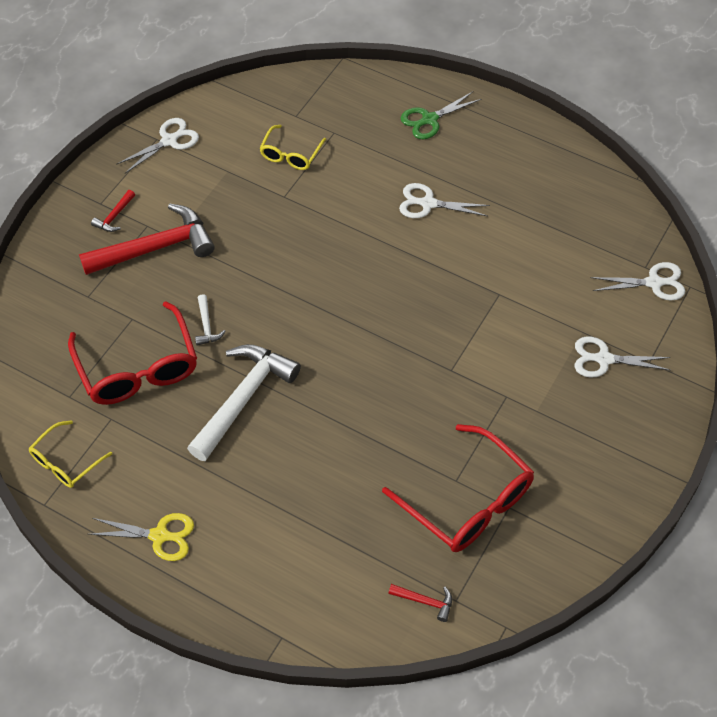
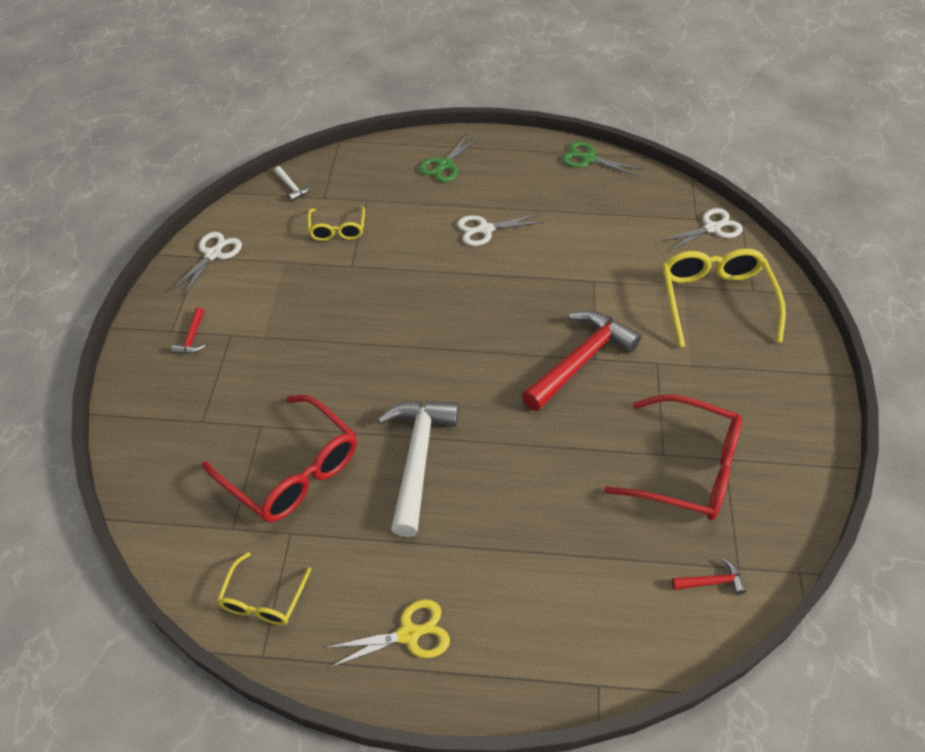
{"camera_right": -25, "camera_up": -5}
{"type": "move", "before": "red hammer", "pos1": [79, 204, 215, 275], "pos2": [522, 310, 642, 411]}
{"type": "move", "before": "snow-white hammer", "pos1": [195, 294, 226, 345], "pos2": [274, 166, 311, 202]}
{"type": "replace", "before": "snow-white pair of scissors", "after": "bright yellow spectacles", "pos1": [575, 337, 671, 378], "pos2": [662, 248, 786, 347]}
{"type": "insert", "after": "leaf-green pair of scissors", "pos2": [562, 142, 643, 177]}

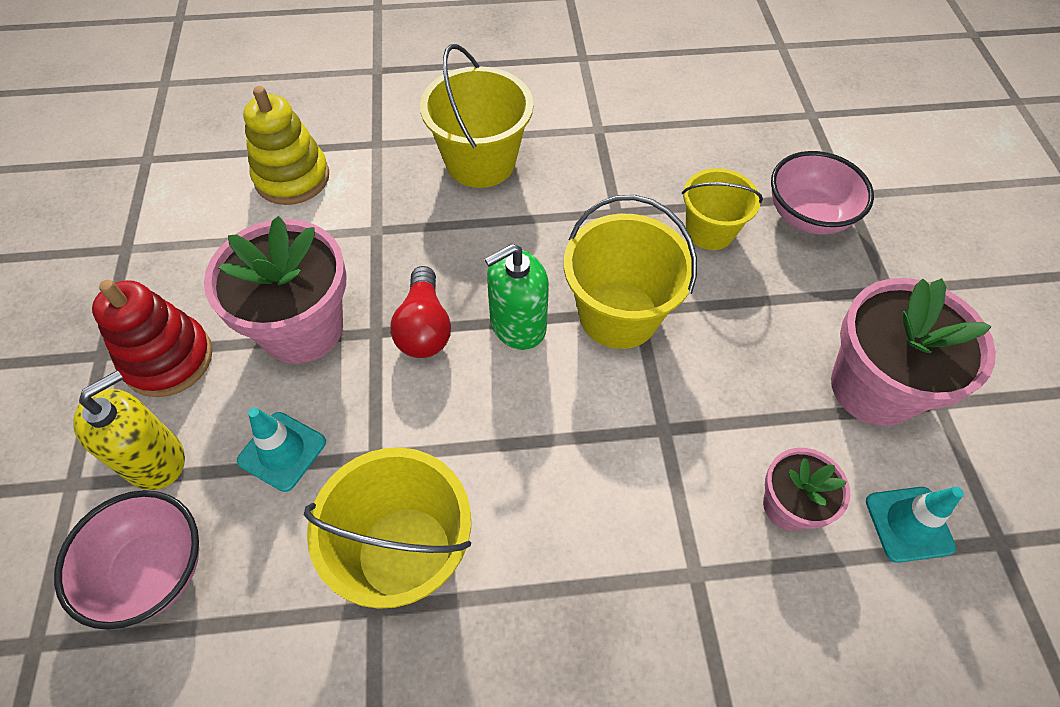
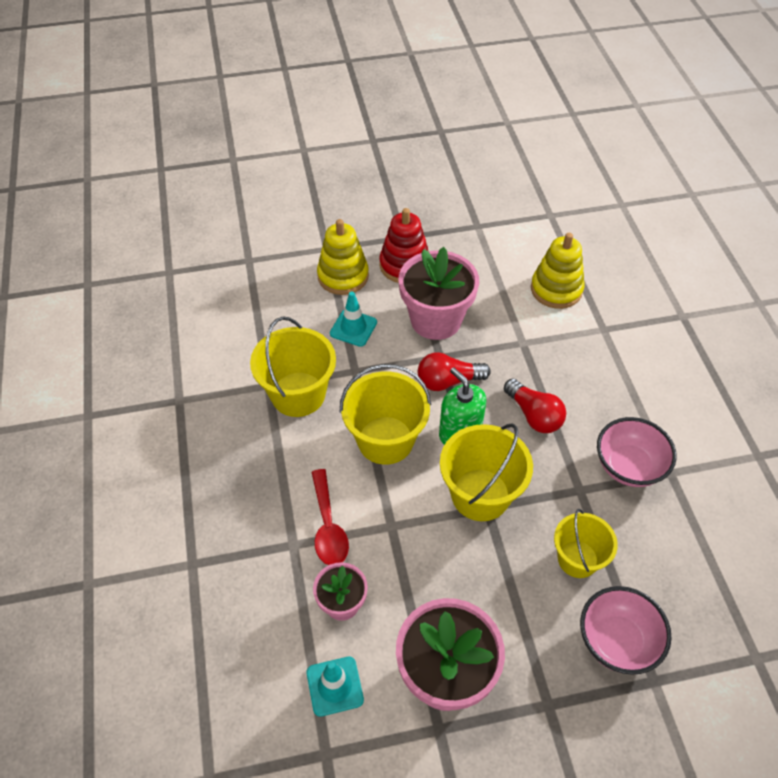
{"camera_right": 85, "camera_up": -5}
{"type": "move", "before": "bright yellow sand bucket", "pos1": [420, 44, 533, 188], "pos2": [340, 364, 431, 465]}
{"type": "replace", "before": "bright yellow pump bottle", "after": "bright yellow stacking rings", "pos1": [73, 370, 185, 490], "pos2": [317, 219, 369, 295]}
{"type": "move", "before": "rosy serving bowl", "pos1": [54, 490, 199, 630], "pos2": [597, 417, 677, 487]}
{"type": "insert", "after": "red light bulb", "pos2": [504, 379, 566, 433]}
{"type": "insert", "after": "red teaspoon", "pos2": [312, 469, 349, 565]}

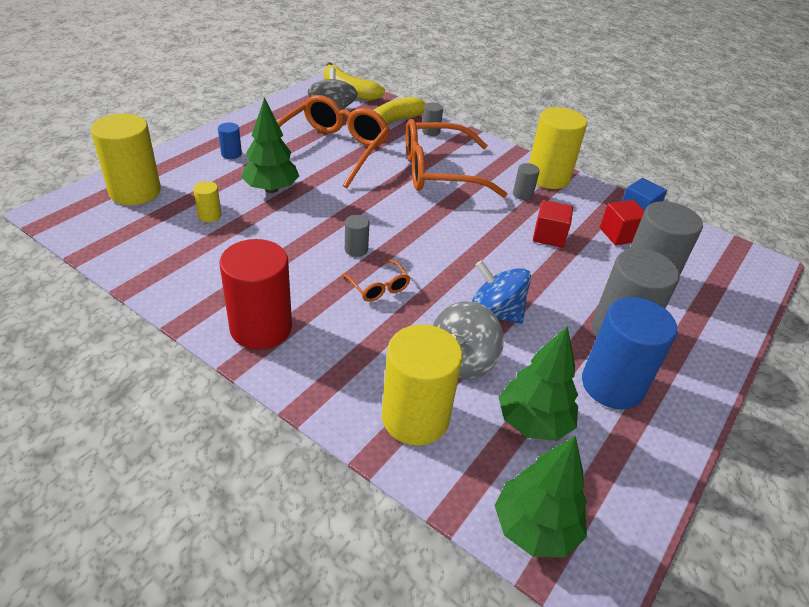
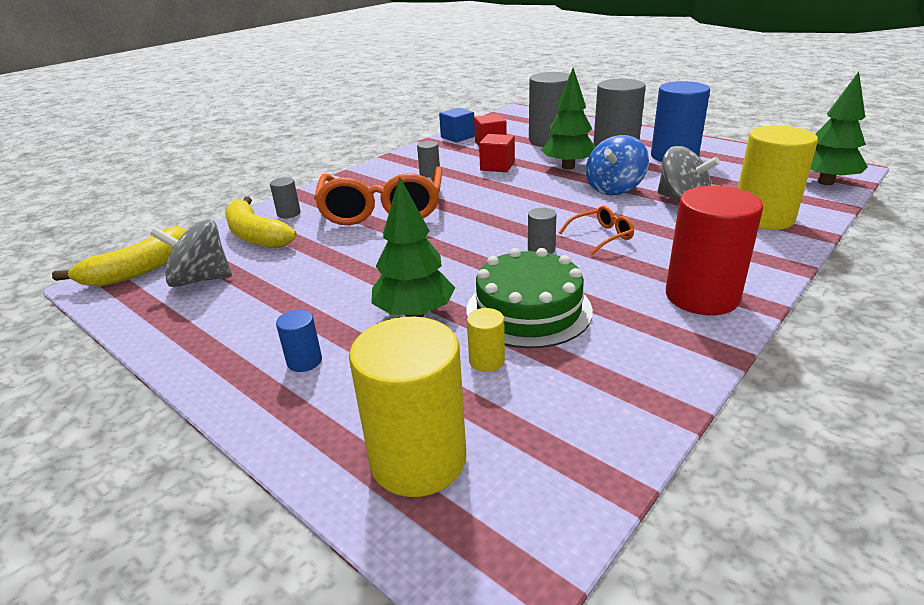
{"camera_right": -80, "camera_up": -10}
{"type": "delete", "before": "orange spectacles", "pos1": [277, 95, 390, 188]}
{"type": "delete", "before": "bright yellow cylinder", "pos1": [529, 107, 587, 189]}
{"type": "move", "before": "leaf-green toy tree", "pos1": [499, 326, 578, 441], "pos2": [541, 68, 596, 169]}
{"type": "insert", "after": "leaf-green cake", "pos2": [467, 248, 593, 348]}

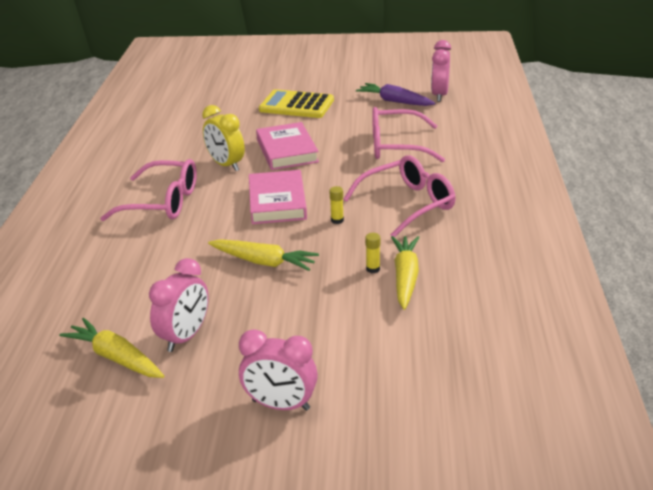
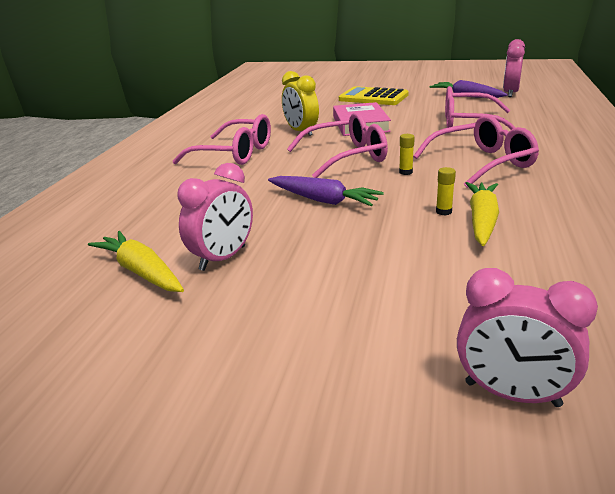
{"camera_right": 10, "camera_up": -5}
{"type": "replace", "before": "rosy hardcover", "after": "rosy spectacles", "pos1": [249, 170, 307, 224], "pos2": [287, 112, 388, 178]}
{"type": "recolor", "before": "bright yellow toy carrot", "after": "violet toy carrot", "pos1": [208, 239, 319, 271], "pos2": [268, 176, 384, 206]}
{"type": "move", "before": "rosy clock", "pos1": [239, 329, 318, 411], "pos2": [457, 268, 598, 407]}

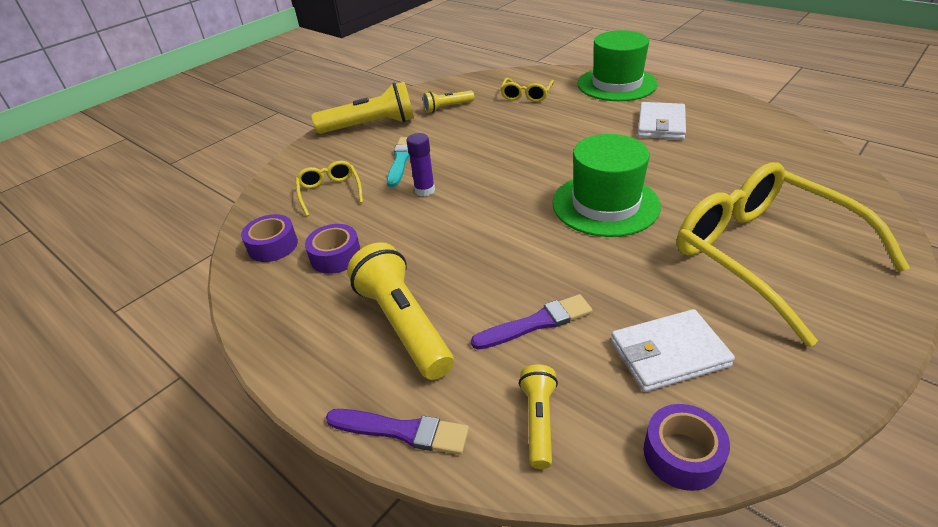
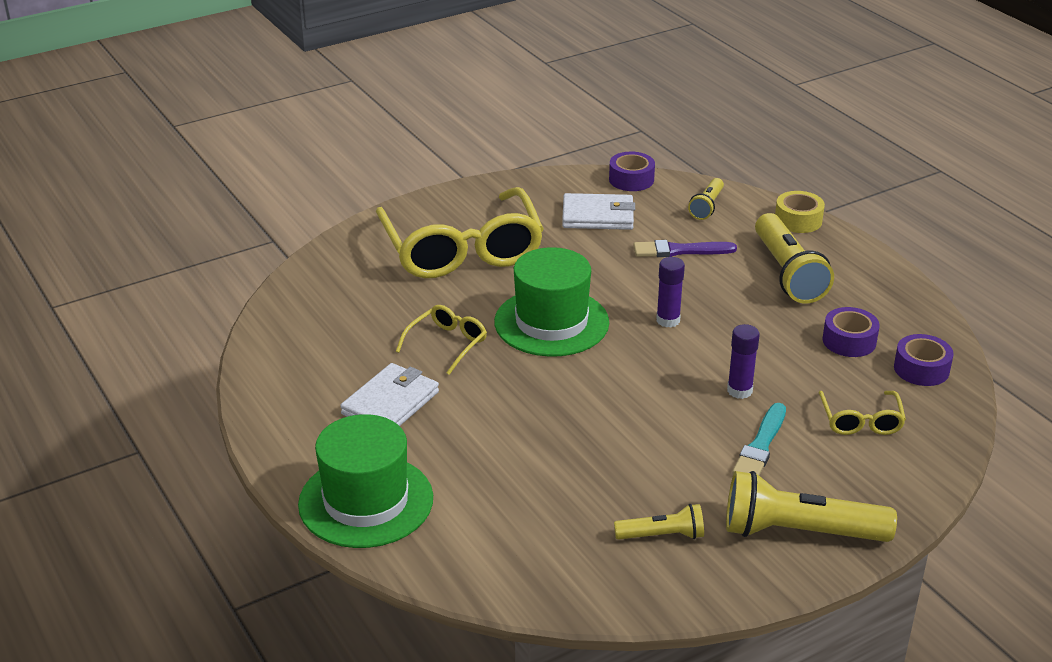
{"camera_right": -165, "camera_up": -5}
{"type": "move", "before": "bright yellow spectacles", "pos1": [500, 78, 554, 102], "pos2": [396, 305, 487, 375]}
{"type": "replace", "before": "violet paint brush", "after": "bright yellow tape", "pos1": [326, 409, 469, 455], "pos2": [775, 191, 825, 233]}
{"type": "insert", "after": "violet glue stick", "pos2": [656, 257, 685, 328]}

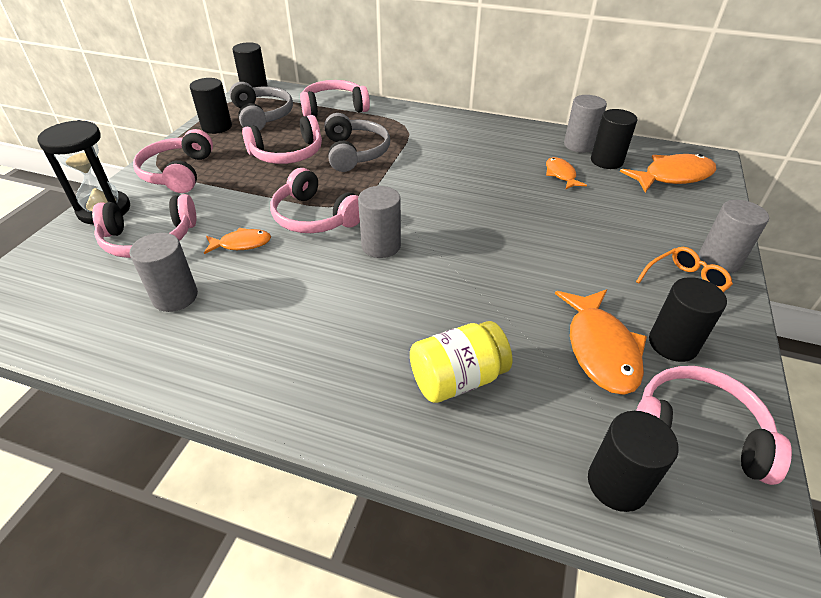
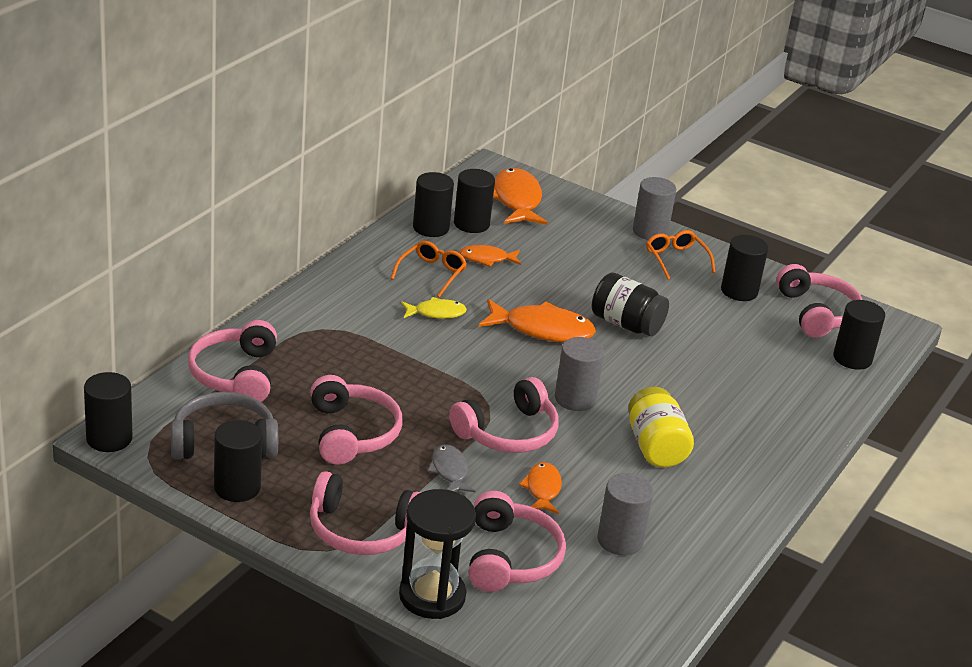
{"camera_right": -80, "camera_up": -10}
{"type": "recolor", "before": "ash-grey cylinder", "after": "jet-black cylinder", "pos1": [564, 95, 607, 153], "pos2": [413, 172, 454, 237]}
{"type": "delete", "before": "ash-grey headphones", "pos1": [324, 113, 390, 172]}
{"type": "move", "before": "orange toy fish", "pos1": [555, 289, 647, 395], "pos2": [479, 299, 596, 342]}
{"type": "move", "before": "bright yellow jam jar", "pos1": [410, 321, 512, 403], "pos2": [628, 387, 694, 468]}
{"type": "rotate", "before": "rosy headphones", "pos1": [636, 366, 792, 485], "pos2": [776, 264, 862, 338], "turn": 135}
{"type": "insert", "after": "orange spectacles", "pos2": [390, 241, 467, 297]}
{"type": "insert", "after": "jet-black jam jar", "pos2": [592, 273, 669, 336]}
{"type": "insert", "after": "bright yellow toy fish", "pos2": [401, 297, 467, 319]}
{"type": "insert", "after": "ash-grey toy fish", "pos2": [427, 444, 475, 492]}

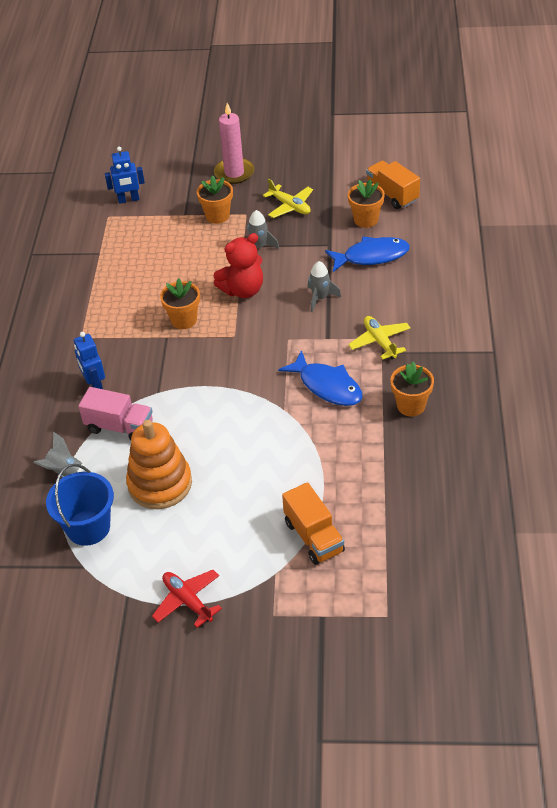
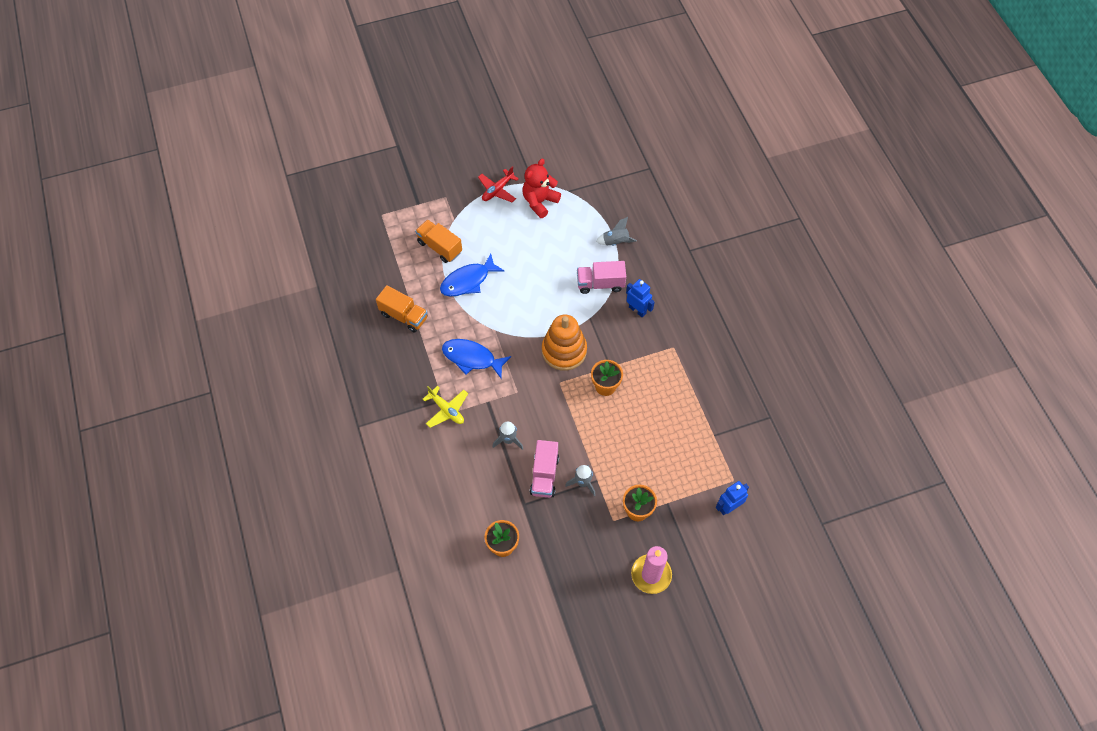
{"camera_right": 155, "camera_up": 15}
{"type": "move", "before": "orange toy truck", "pos1": [366, 160, 420, 209], "pos2": [376, 285, 428, 333]}
{"type": "delete", "before": "bright yellow toy plane", "pos1": [263, 179, 313, 218]}
{"type": "move", "before": "red stuffed bear", "pos1": [214, 233, 263, 298], "pos2": [522, 158, 561, 218]}
{"type": "move", "before": "royal blue toy fish", "pos1": [325, 237, 410, 272], "pos2": [440, 253, 504, 296]}
{"type": "delete", "before": "orange flower pot", "pos1": [391, 361, 434, 416]}
{"type": "move", "before": "orange stacking rings", "pos1": [126, 420, 192, 509], "pos2": [542, 314, 587, 371]}
{"type": "delete", "before": "royal blue sand bucket", "pos1": [46, 464, 114, 546]}
{"type": "rotate", "before": "red toy plane", "pos1": [152, 570, 222, 628], "pos2": [478, 166, 519, 202], "turn": 105}
{"type": "insert", "after": "rosy toy truck", "pos2": [530, 440, 559, 498]}

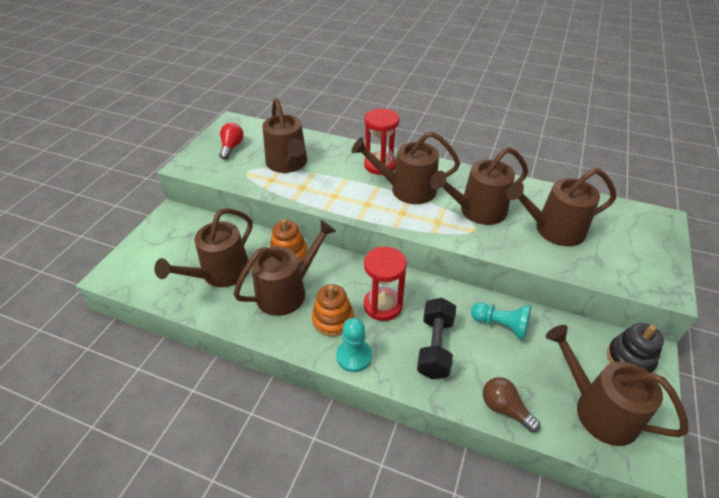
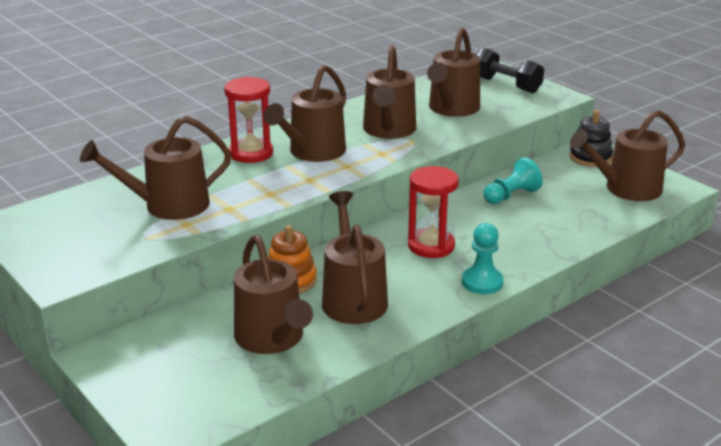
{"camera_right": -60, "camera_up": -15}
{"type": "rotate", "before": "russet watering pot", "pos1": [262, 98, 307, 173], "pos2": [80, 116, 231, 220], "turn": 150}
{"type": "delete", "before": "red light bulb", "pos1": [219, 123, 244, 160]}
{"type": "delete", "before": "orange stacking rings", "pos1": [312, 284, 354, 337]}
{"type": "move", "before": "jet-black free weight", "pos1": [417, 298, 456, 379], "pos2": [476, 47, 544, 93]}
{"type": "delete", "before": "russet light bulb", "pos1": [483, 377, 540, 432]}

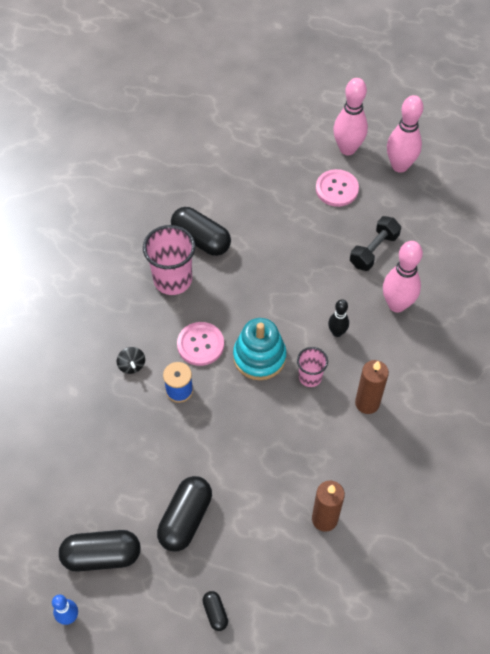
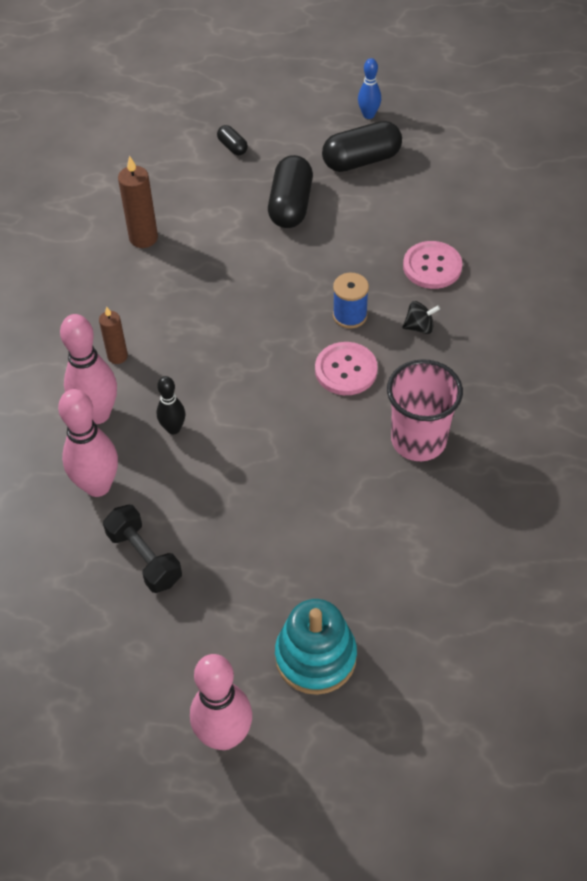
{"camera_right": 165, "camera_up": -5}
{"type": "move", "before": "rosy skittle", "pos1": [387, 95, 423, 173], "pos2": [60, 314, 117, 424]}
{"type": "move", "before": "rosy sewing button", "pos1": [316, 169, 359, 207], "pos2": [403, 241, 462, 289]}
{"type": "delete", "before": "jet-black pill", "pos1": [171, 207, 231, 256]}
{"type": "rotate", "before": "jet-black free weight", "pos1": [350, 216, 401, 271], "pos2": [103, 505, 182, 593], "turn": -60}
{"type": "move", "before": "turquoise stacking rings", "pos1": [233, 318, 287, 380], "pos2": [275, 599, 357, 695]}
{"type": "rotate", "before": "jet-black spinning top", "pos1": [117, 347, 145, 374], "pos2": [403, 301, 440, 334], "turn": 120}
{"type": "delete", "before": "rosy beaker", "pos1": [297, 347, 328, 387]}
{"type": "resize", "before": "russet candle", "pos1": [355, 360, 389, 414], "pos2": [99, 307, 128, 364], "scale": 0.65}

